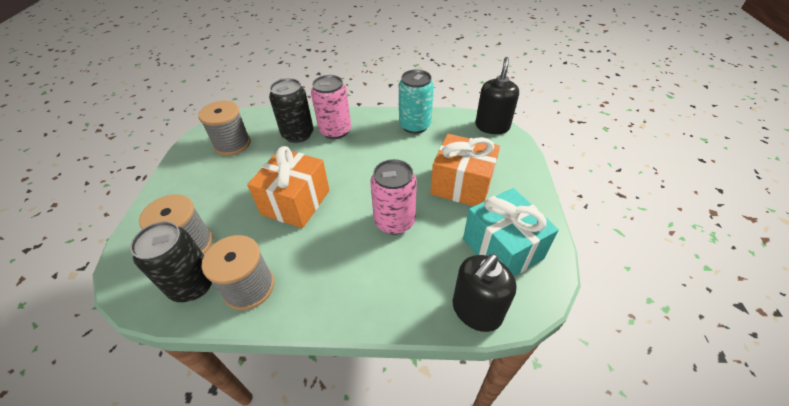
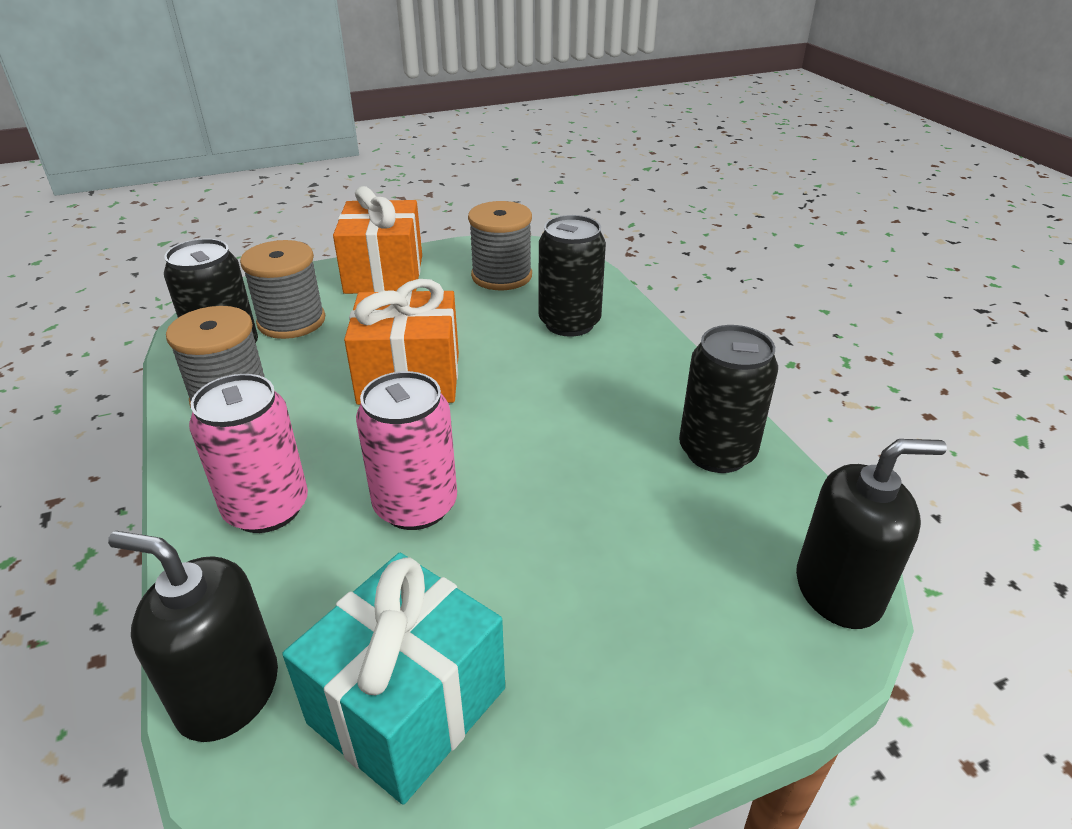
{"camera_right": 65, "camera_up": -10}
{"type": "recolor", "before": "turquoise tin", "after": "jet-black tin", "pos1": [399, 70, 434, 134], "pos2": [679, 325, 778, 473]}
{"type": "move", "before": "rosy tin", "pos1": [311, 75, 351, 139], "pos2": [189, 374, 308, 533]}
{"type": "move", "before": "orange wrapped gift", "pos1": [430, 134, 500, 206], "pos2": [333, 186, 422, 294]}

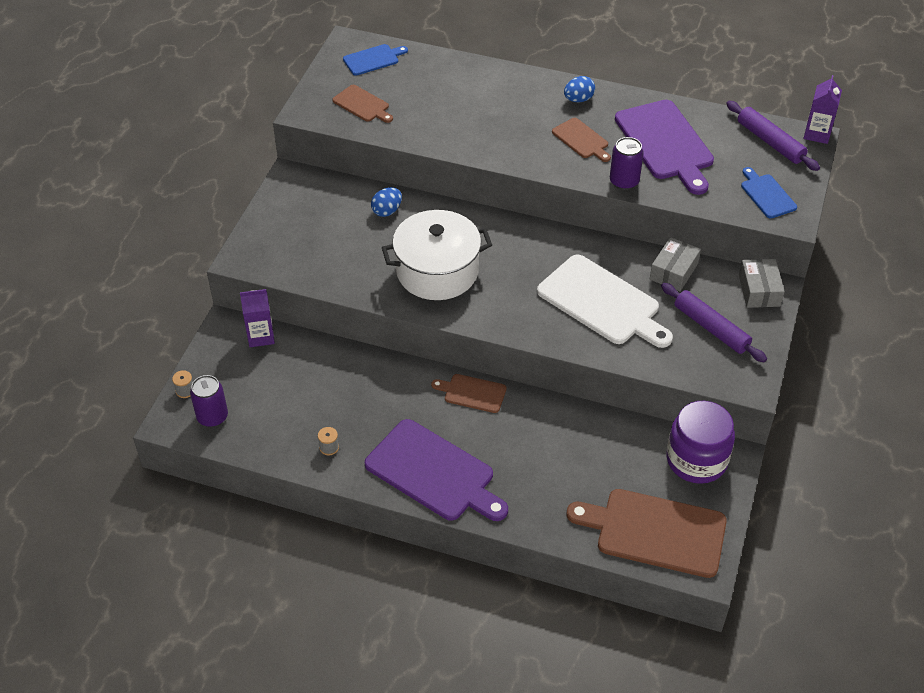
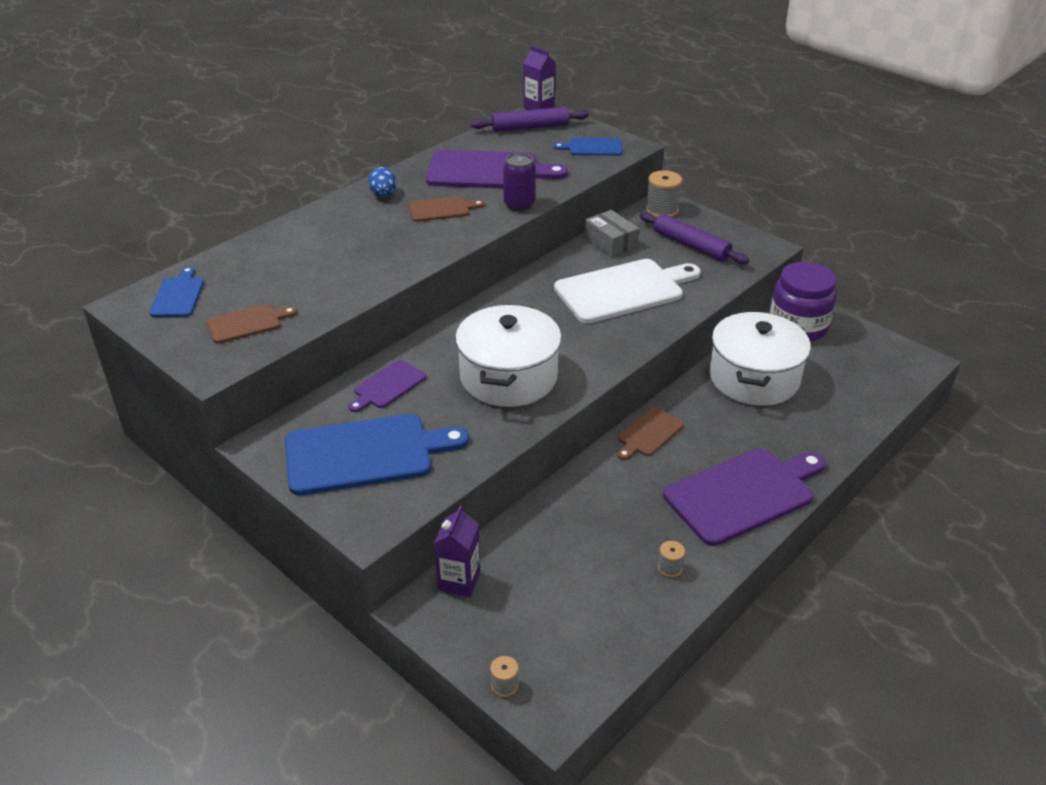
{"camera_right": -65, "camera_up": -10}
{"type": "replace", "before": "royal blue toy egg", "after": "violet chopping board", "pos1": [371, 187, 402, 217], "pos2": [349, 360, 426, 412]}
{"type": "replace", "before": "ash-grey parcel", "after": "ash-grey spool", "pos1": [739, 259, 785, 308], "pos2": [646, 170, 682, 218]}
{"type": "rotate", "before": "violet dough roller", "pos1": [661, 283, 767, 362], "pos2": [639, 212, 749, 264], "turn": 60}
{"type": "delete", "before": "violet tin", "pos1": [190, 375, 228, 427]}
{"type": "delete", "before": "russet chopping board", "pos1": [567, 489, 727, 578]}
{"type": "insert", "after": "snow-white pot", "pos2": [709, 311, 811, 406]}
{"type": "insert", "after": "royal blue chopping board", "pos2": [285, 414, 469, 495]}

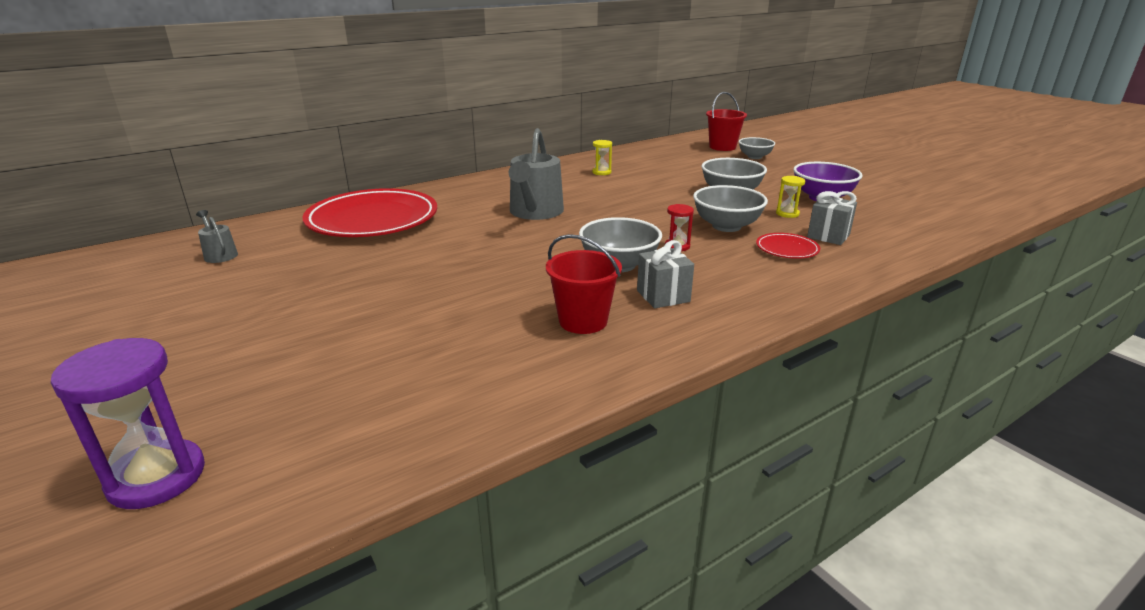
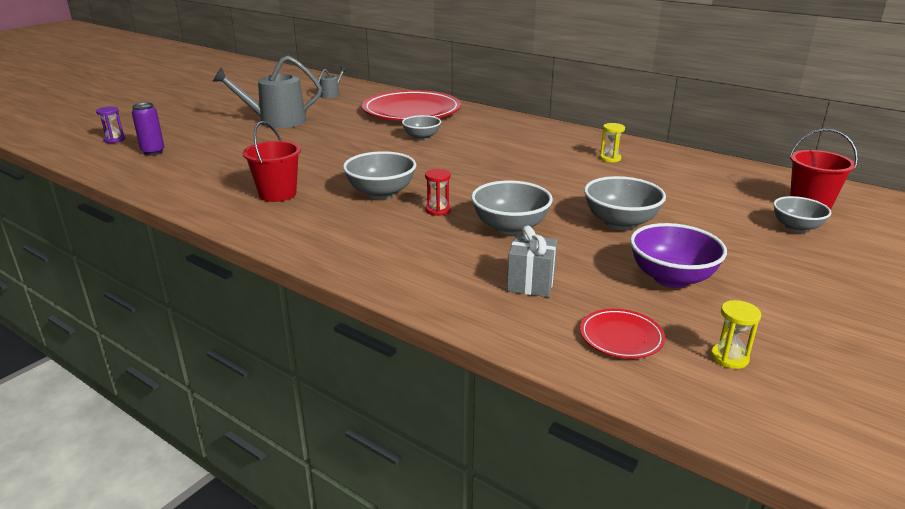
{"camera_right": 70, "camera_up": 0}
{"type": "move", "before": "ash-grey watering pot", "pos1": [509, 128, 564, 220], "pos2": [213, 56, 322, 128]}
{"type": "move", "before": "bright yellow sand timer", "pos1": [776, 176, 805, 218], "pos2": [711, 300, 761, 369]}
{"type": "move", "before": "red flat dish", "pos1": [756, 233, 820, 259], "pos2": [580, 309, 665, 359]}
{"type": "delete", "before": "ash-grey wrapped gift", "pos1": [637, 240, 694, 308]}
{"type": "resize", "before": "violet sand timer", "pos1": [51, 338, 205, 509], "pos2": [96, 106, 125, 143], "scale": 0.51}
{"type": "insert", "after": "violet tin", "pos2": [132, 102, 164, 155]}
{"type": "insert", "after": "ash-grey serving bowl", "pos2": [402, 115, 441, 140]}

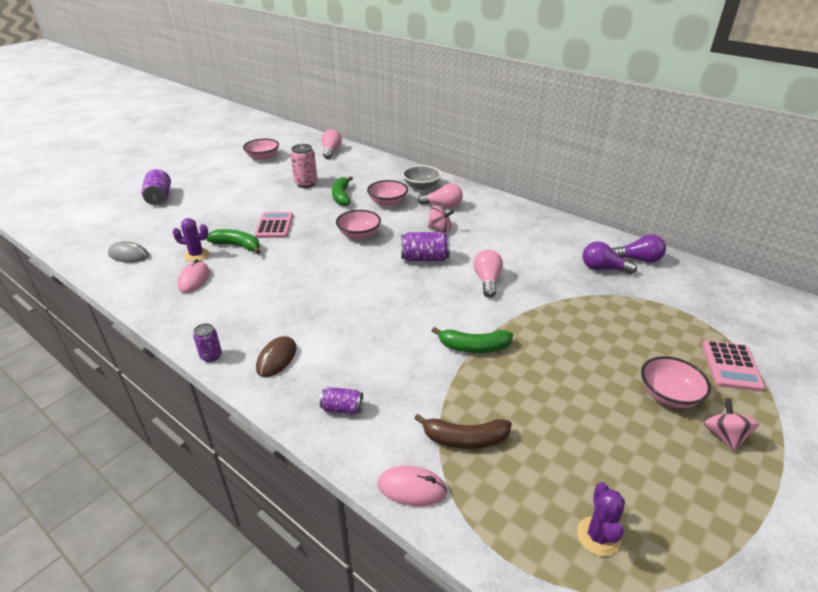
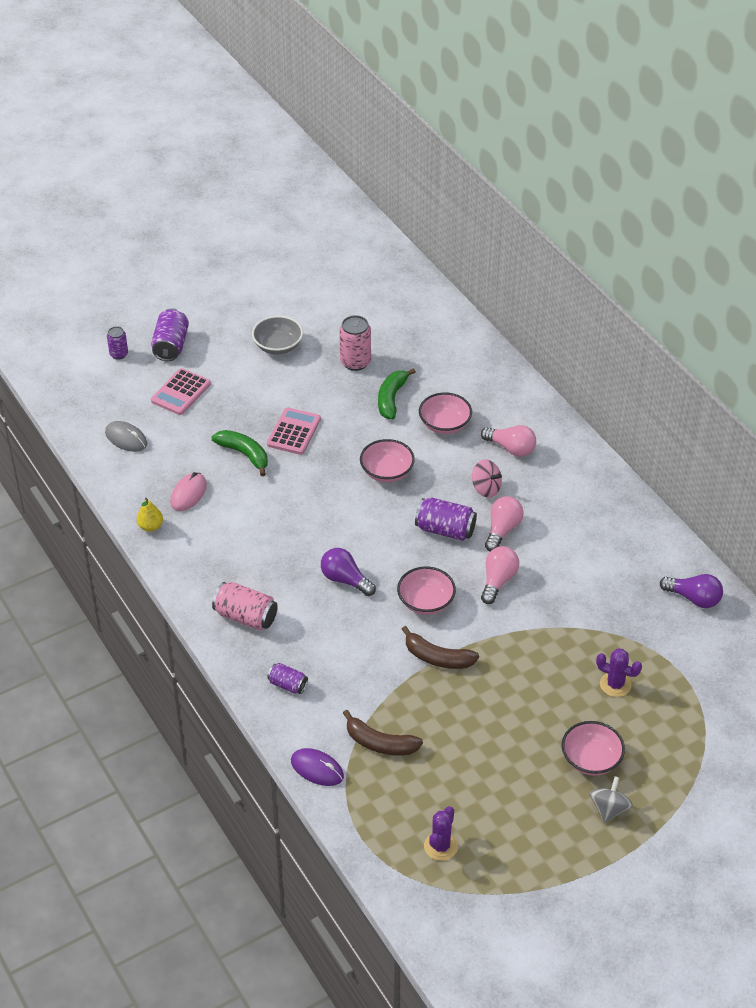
{"camera_right": 20, "camera_up": 10}
{"type": "move", "before": "rosy light bulb", "pos1": [322, 129, 342, 159], "pos2": [485, 496, 524, 551]}
{"type": "move", "before": "rosy serving bowl", "pos1": [243, 139, 279, 161], "pos2": [397, 566, 456, 615]}
{"type": "move", "before": "ash-grey serving bowl", "pos1": [402, 165, 441, 190], "pos2": [252, 316, 303, 354]}
{"type": "move", "before": "violet cactus", "pos1": [173, 218, 209, 262], "pos2": [596, 649, 642, 697]}
{"type": "move", "before": "violet light bulb", "pos1": [583, 241, 637, 274], "pos2": [321, 548, 376, 596]}
{"type": "move", "before": "violet tin", "pos1": [193, 323, 222, 362], "pos2": [107, 326, 128, 360]}
{"type": "recolor", "before": "leaf-green banana fruit", "after": "russet banana fruit", "pos1": [432, 327, 513, 353], "pos2": [402, 626, 479, 669]}
{"type": "replace", "before": "russet computer mouse", "after": "rosy tin", "pos1": [256, 336, 297, 377], "pos2": [212, 582, 278, 630]}
{"type": "move", "before": "rosy calculator", "pos1": [702, 340, 765, 392], "pos2": [151, 368, 211, 415]}
{"type": "recolor", "before": "rosy spinning top", "after": "ash-grey spinning top", "pos1": [704, 398, 759, 451], "pos2": [589, 776, 633, 823]}
{"type": "recolor", "before": "rosy computer mouse", "after": "violet computer mouse", "pos1": [378, 466, 448, 506], "pos2": [291, 748, 344, 786]}
{"type": "insert", "after": "bright yellow toy pear", "pos2": [137, 498, 163, 532]}

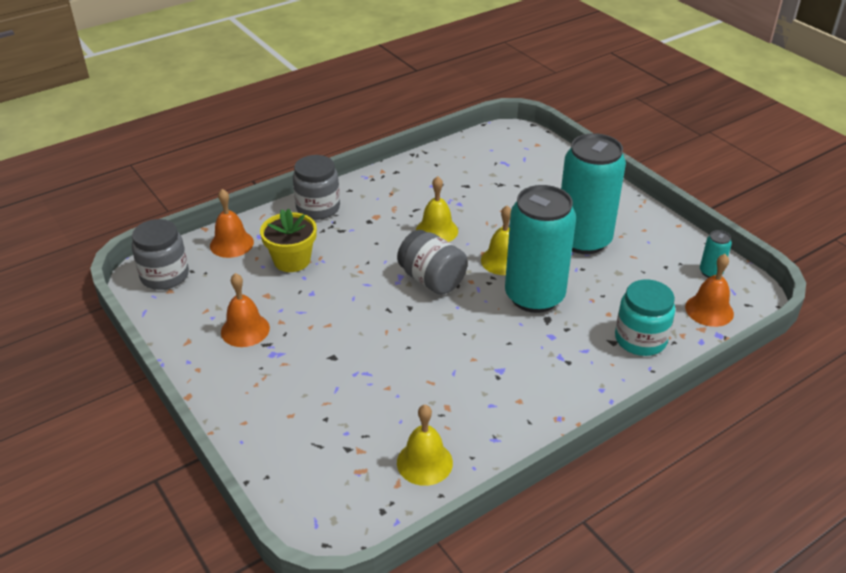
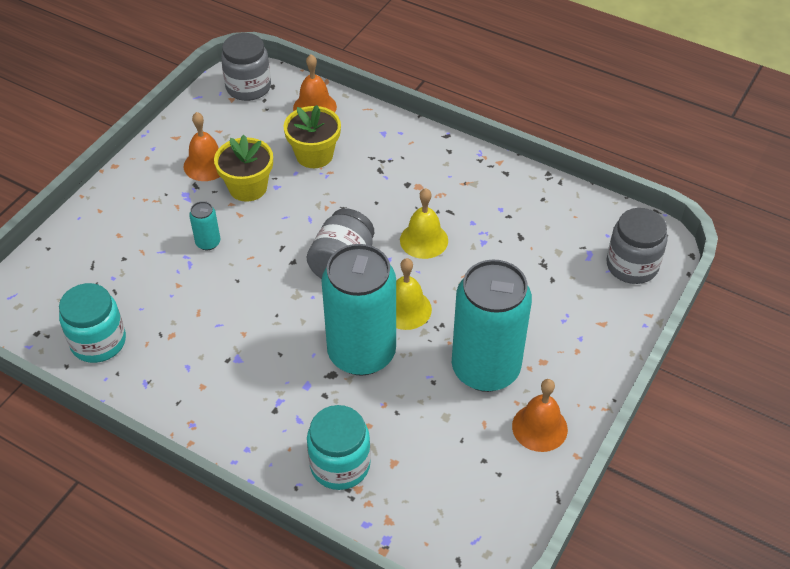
{"camera_right": 65, "camera_up": 10}
{"type": "move", "before": "ash-grey jam jar", "pos1": [293, 155, 340, 220], "pos2": [606, 208, 668, 284]}
{"type": "move", "before": "turquoise tin", "pos1": [700, 230, 732, 278], "pos2": [189, 201, 220, 250]}
{"type": "move", "before": "orange hand bell", "pos1": [685, 254, 734, 327], "pos2": [512, 379, 568, 452]}
{"type": "replace", "before": "bright yellow hand bell", "after": "turquoise jam jar", "pos1": [397, 405, 453, 486], "pos2": [59, 283, 126, 363]}
{"type": "insert", "after": "bright yellow flower pot", "pos2": [214, 135, 273, 202]}

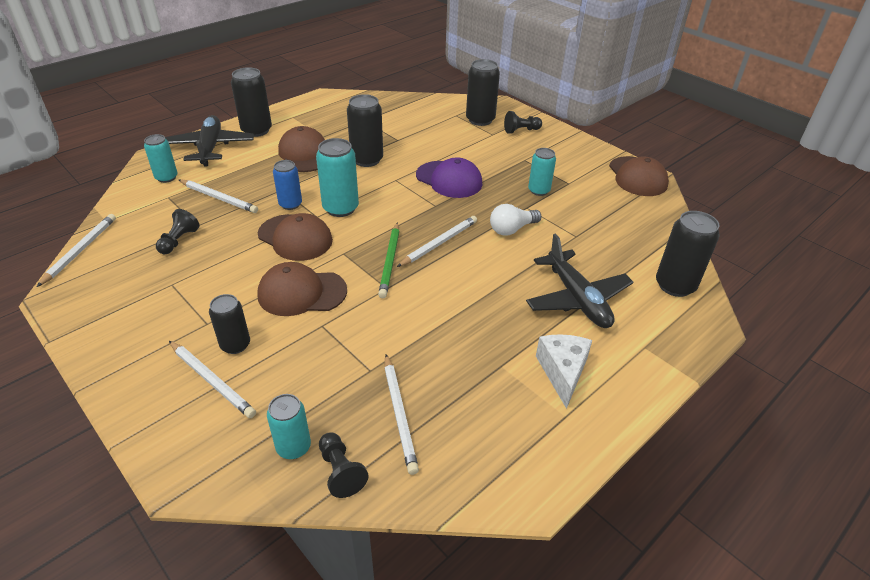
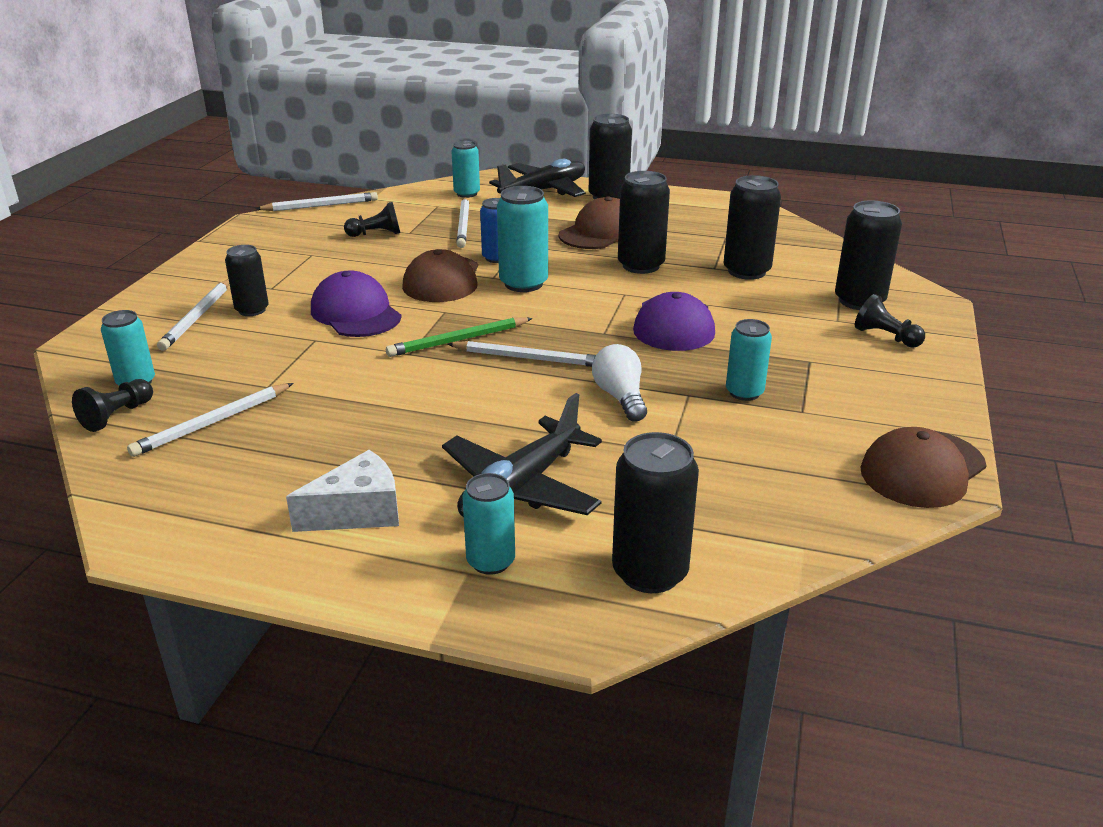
{"camera_right": 60, "camera_up": -10}
{"type": "rotate", "before": "snow-white light bulb", "pos1": [490, 204, 541, 236], "pos2": [592, 344, 647, 422], "turn": 45}
{"type": "recolor", "before": "russet baseball cap", "after": "violet baseball cap", "pos1": [257, 262, 347, 316], "pos2": [311, 271, 402, 337]}
{"type": "insert", "after": "jet-black tin", "pos2": [724, 175, 781, 280]}
{"type": "insert", "after": "turquoise tin", "pos2": [463, 473, 515, 575]}

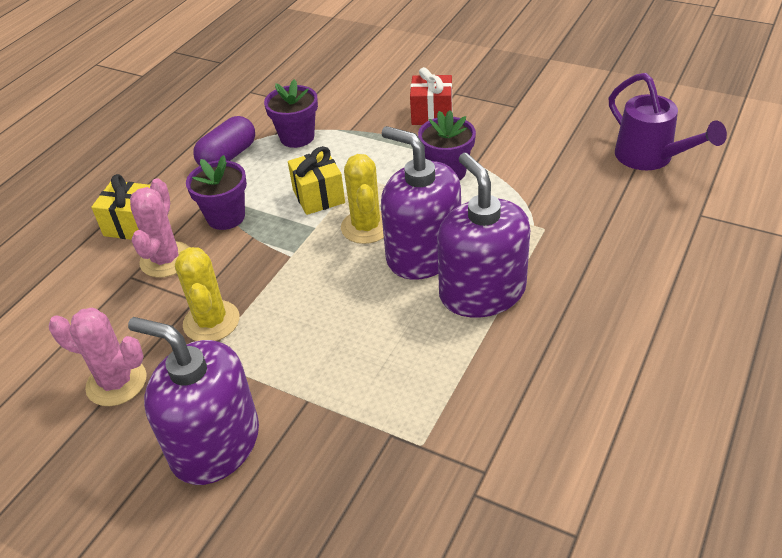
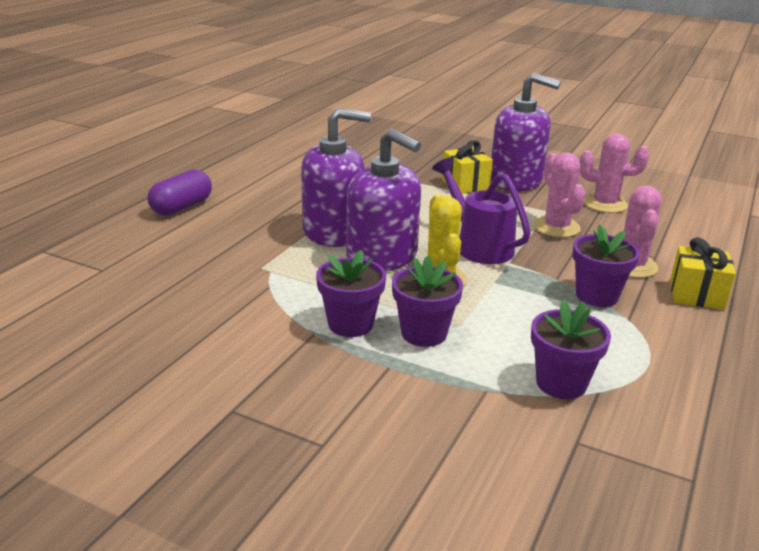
{"camera_right": 175, "camera_up": -15}
{"type": "delete", "before": "red wrapped gift", "pos1": [410, 67, 452, 125]}
{"type": "move", "before": "violet watering pot", "pos1": [609, 73, 727, 170], "pos2": [432, 158, 531, 264]}
{"type": "move", "before": "violet pill", "pos1": [193, 116, 255, 166], "pos2": [147, 170, 212, 216]}
{"type": "move", "before": "bright yellow wrapped gift", "pos1": [288, 146, 345, 215], "pos2": [442, 140, 493, 194]}
{"type": "rotate", "before": "violet pump bottle", "pos1": [437, 153, 530, 318], "pos2": [301, 108, 371, 247], "turn": -75}
{"type": "recolor", "before": "bright yellow cactus", "after": "rosy cactus", "pos1": [175, 247, 240, 341], "pos2": [534, 153, 585, 237]}
{"type": "insert", "after": "violet flower pot", "pos2": [392, 255, 463, 347]}

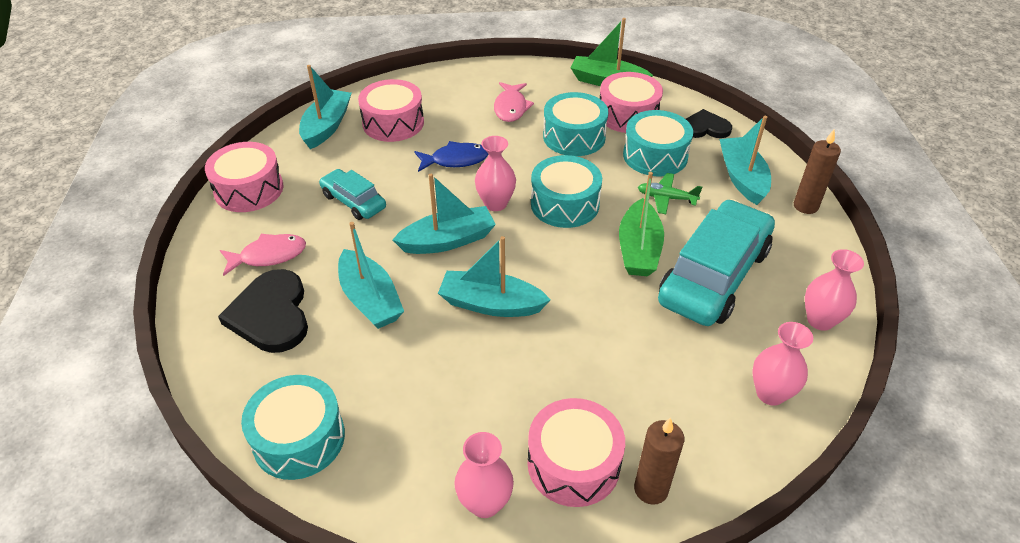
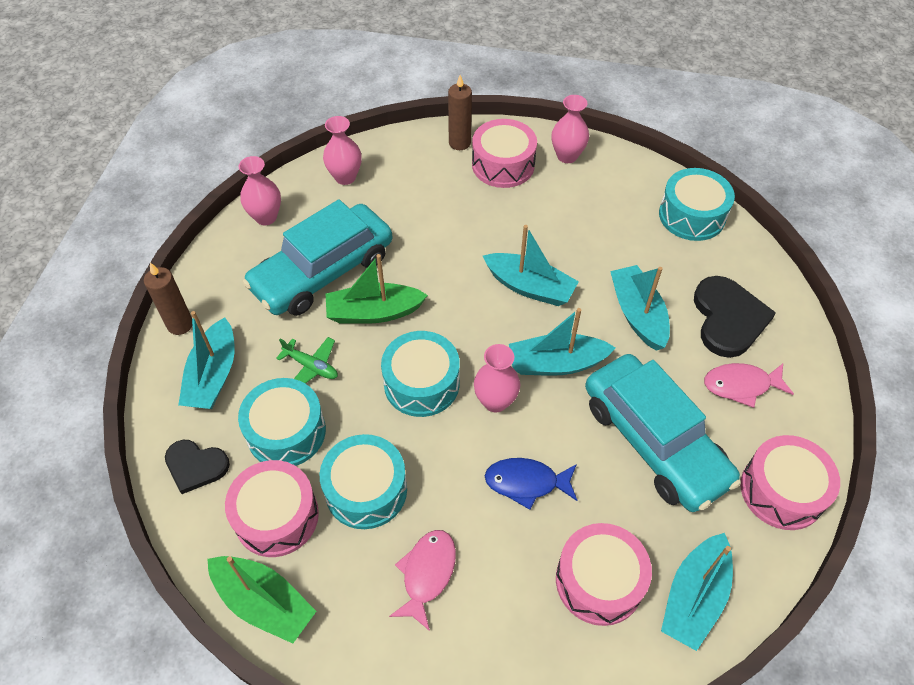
{"camera_right": -165, "camera_up": 10}
{"type": "resize", "before": "turquoise automobile", "pos1": [319, 169, 386, 220], "pos2": [585, 354, 741, 512], "scale": 1.95}
{"type": "rotate", "before": "leaf-green boat", "pos1": [619, 172, 664, 276], "pos2": [326, 254, 428, 324], "turn": -120}

